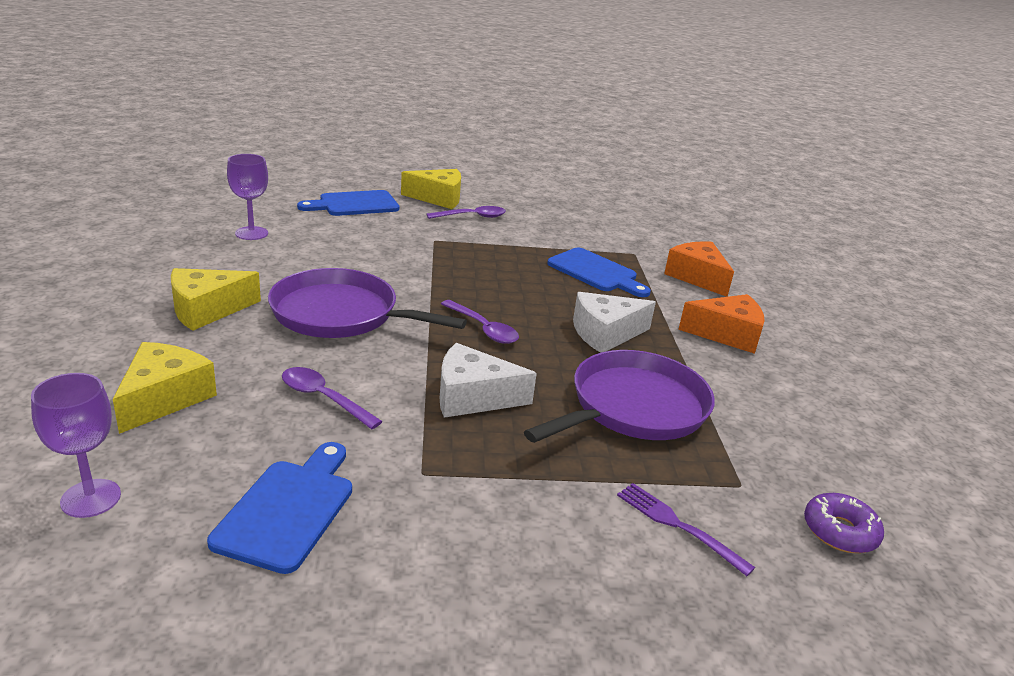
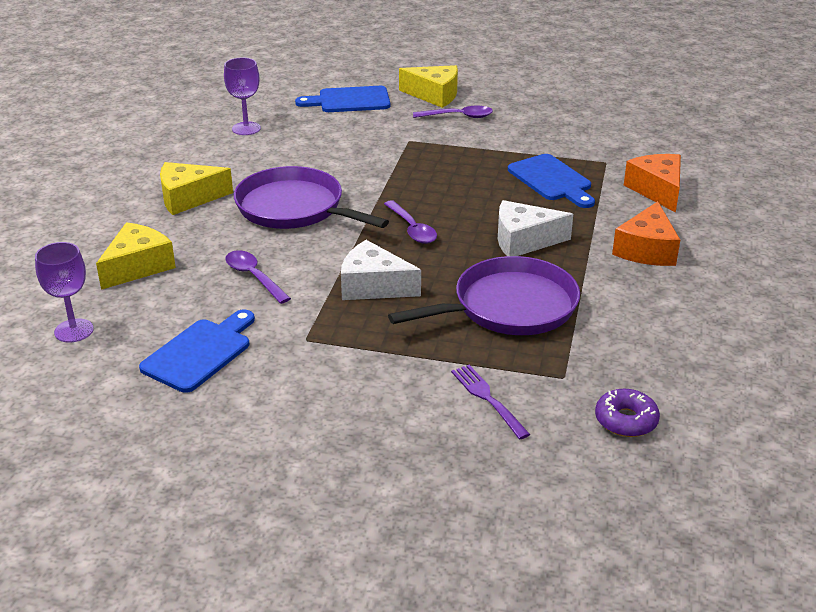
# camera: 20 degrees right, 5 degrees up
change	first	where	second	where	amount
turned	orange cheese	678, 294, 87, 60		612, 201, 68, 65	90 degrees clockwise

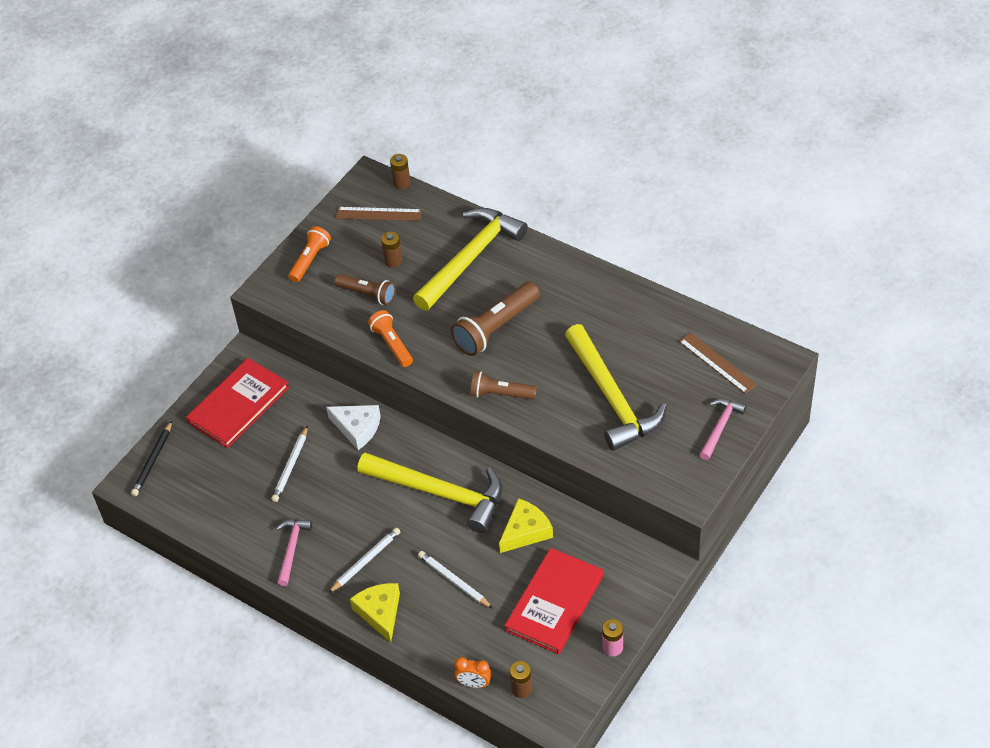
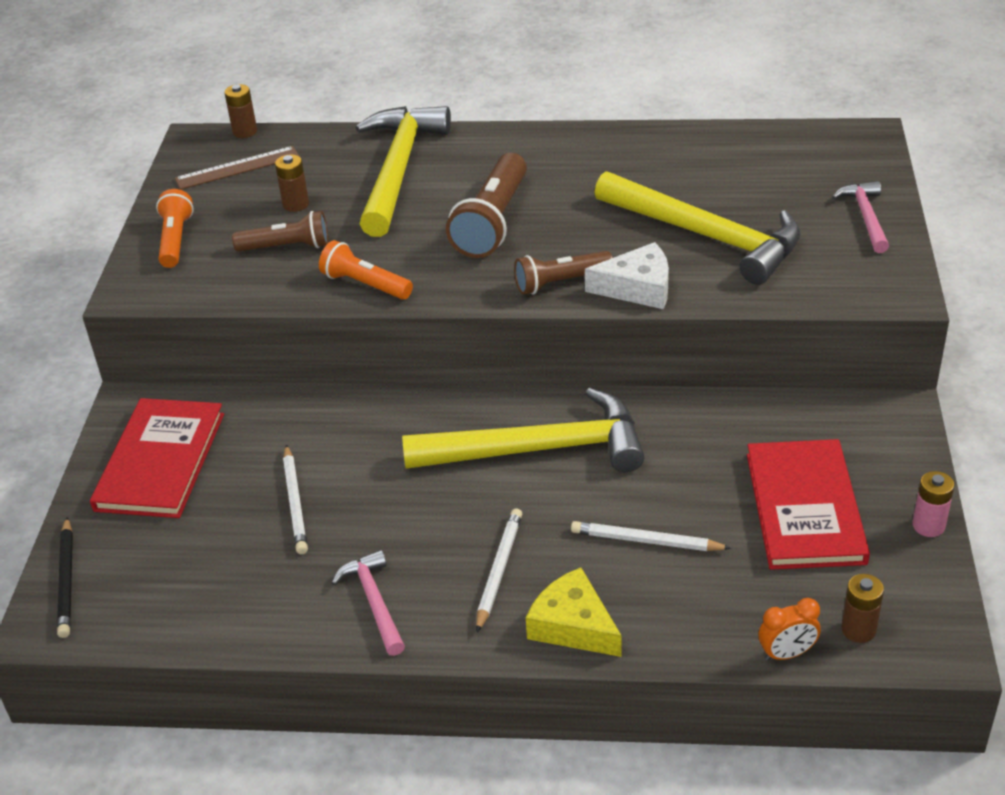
# camera: 30 degrees left, 10 degrees down
change	first	where	second	where	amount
removed	yellow cheese	499, 498, 54, 55			
removed	brown ruler	679, 332, 78, 62			
moved	white cheese	326, 405, 55, 45		585, 242, 84, 67	

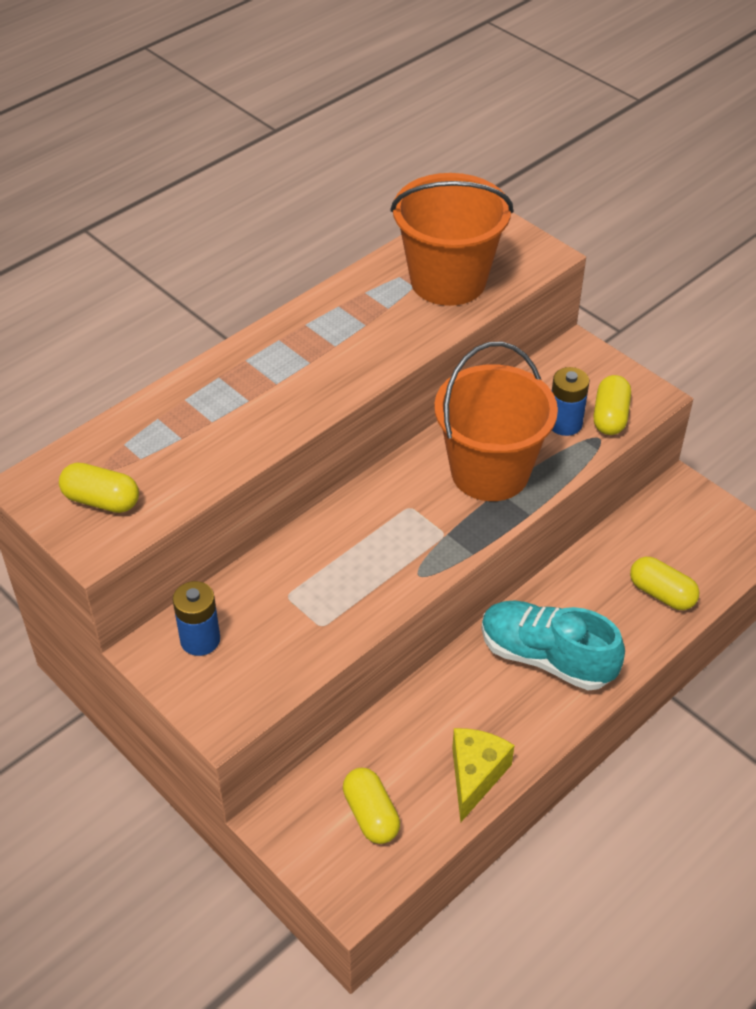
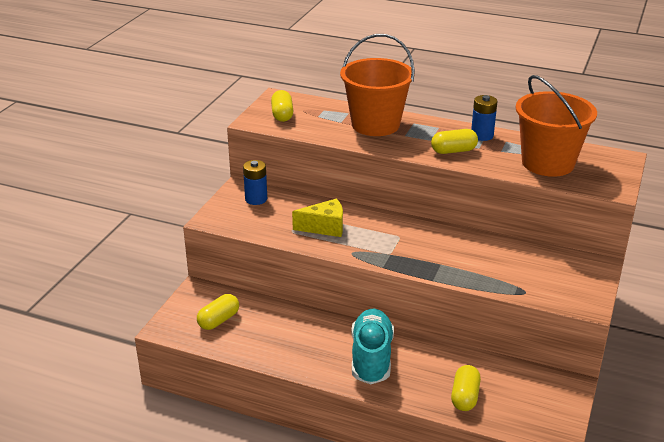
# camera: 65 degrees right, 15 degrees down
change	first	where	second	where	amount
moved	orange bucket	434, 342, 124, 159		340, 34, 75, 102	
moved	yellow cheese	452, 728, 63, 94		292, 198, 51, 39	
moved	blue battery	552, 367, 37, 69		471, 95, 27, 46	
moved	yellow capsule	593, 375, 38, 60		431, 129, 47, 25	

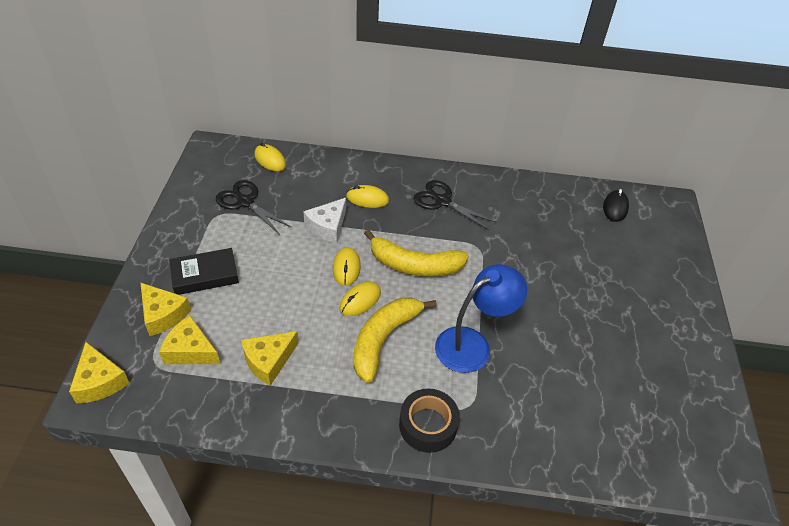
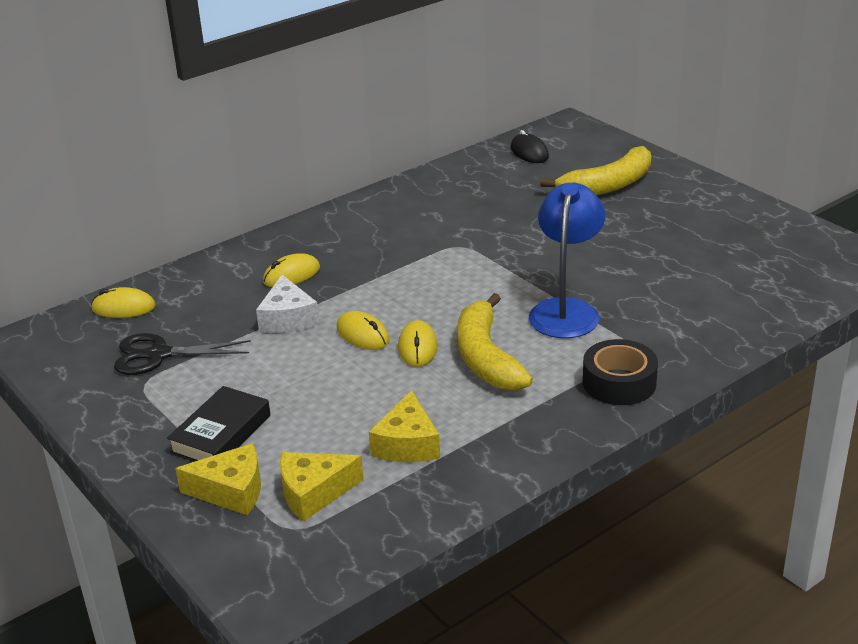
# camera: 40 degrees left, 15 degrees down
change	first	where	second	where	amount
removed	yellow cheese	69, 342, 60, 61			
removed	black scissors	413, 180, 84, 50			
moved	yellow banana	364, 229, 105, 47		540, 146, 111, 49	

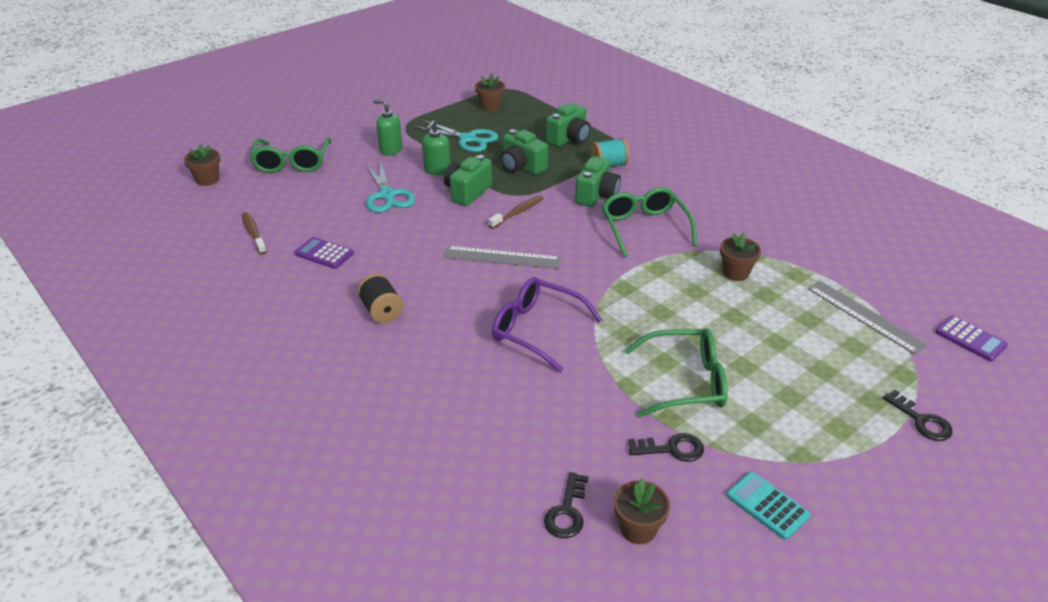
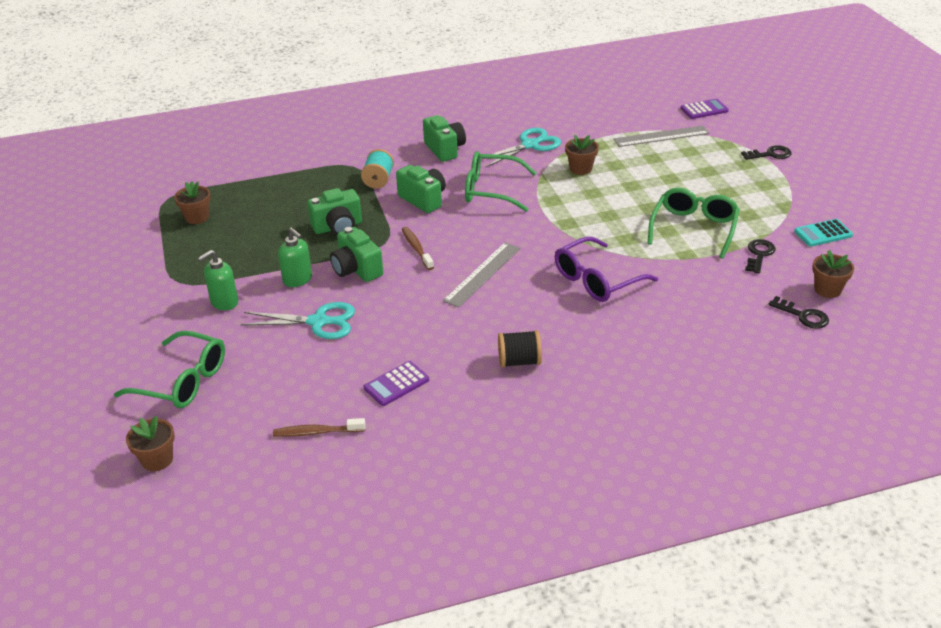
# camera: 65 degrees left, 0 degrees up
change	first	where	second	where	amount
moved	turquoise scissors	414, 120, 85, 32		481, 128, 80, 40	
moved	green camera	546, 103, 45, 44		423, 115, 43, 47	

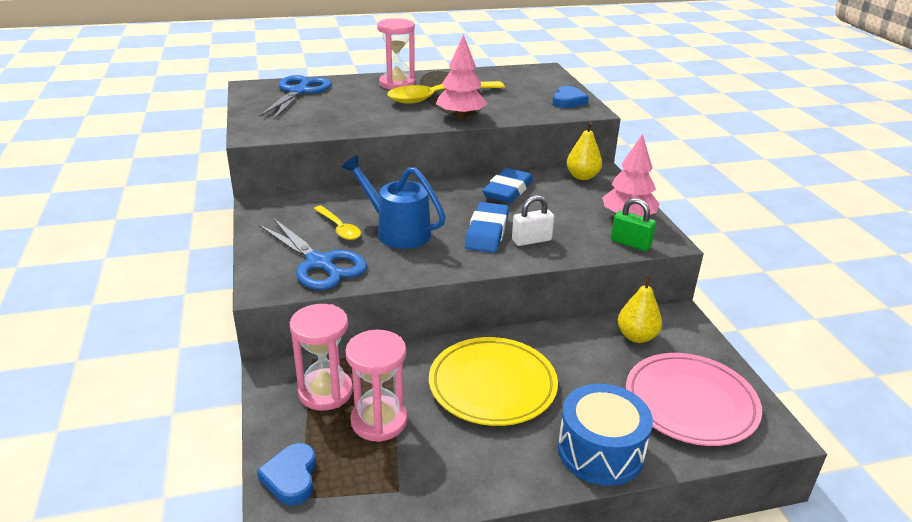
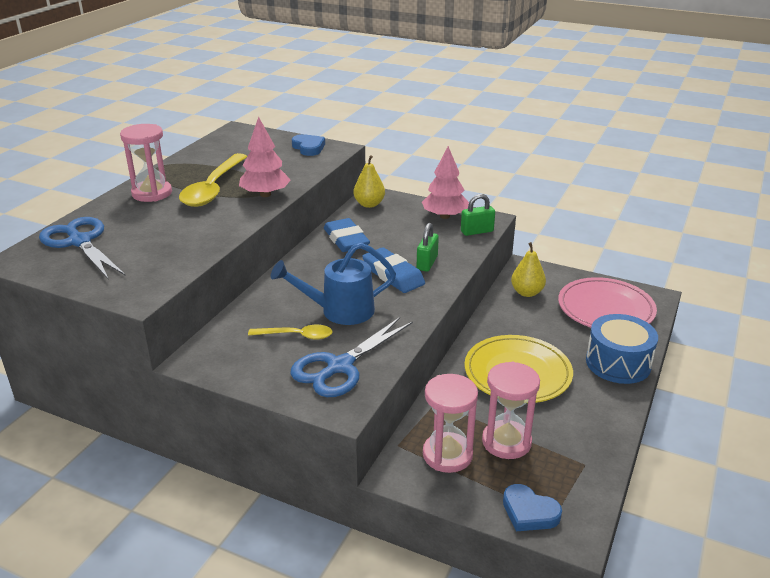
# camera: 50 degrees left, 0 degrees up
change	first	where	second	where	amount
recoloured	white padlock	512, 195, 42, 51	green padlock	417, 223, 22, 49	
turned	blue scissors	259, 218, 108, 72		290, 317, 123, 80	135 degrees clockwise

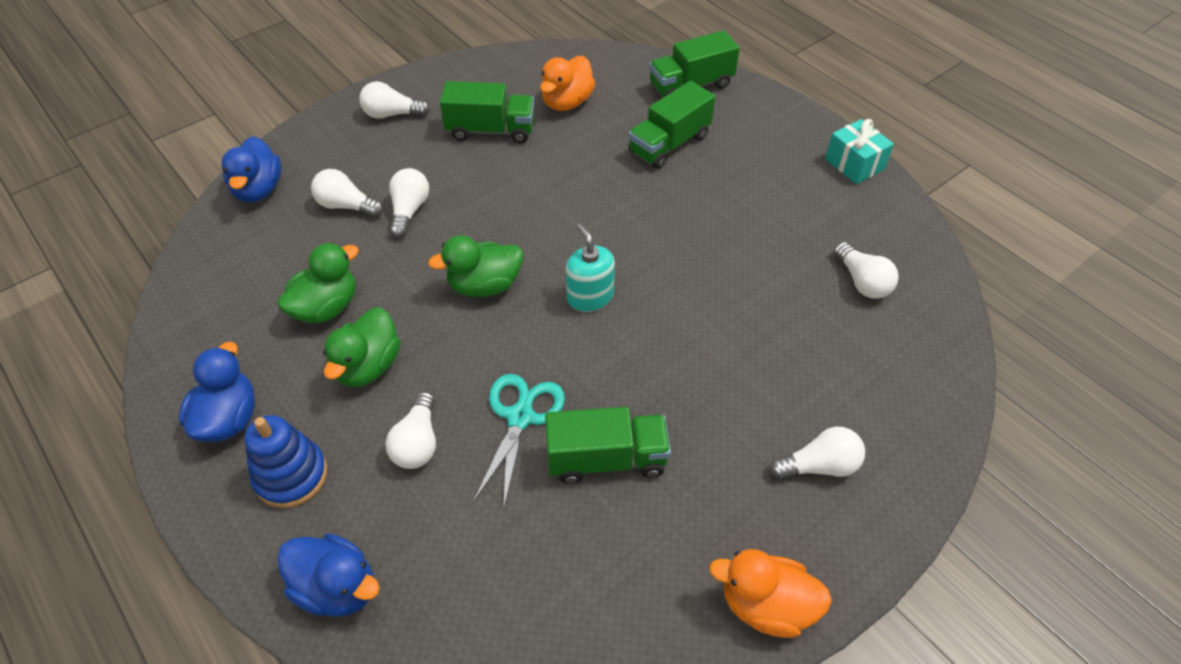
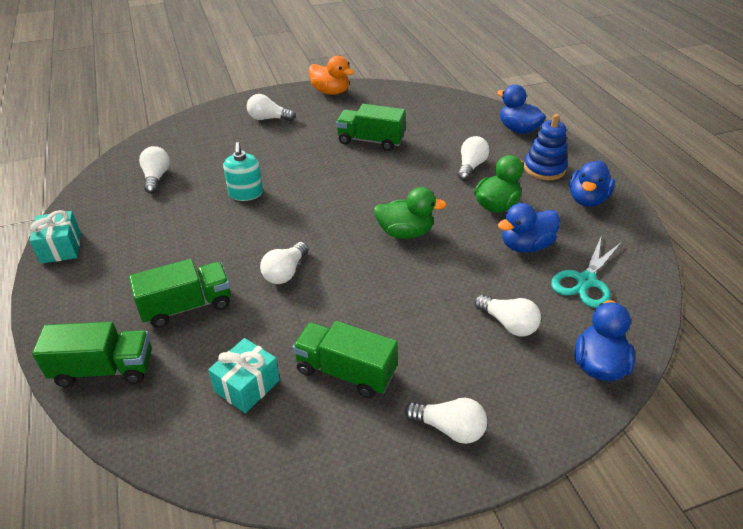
# camera: 160 degrees left, 10 degrees down
change	first	where	second	where	amount
moved	white light bulb	389, 168, 40, 70		260, 242, 49, 42	
moved	turquoise scissors	473, 374, 92, 136		551, 238, 70, 70	
moved	turquoise soap dispenser	566, 224, 49, 88		223, 142, 40, 59	
replaced	orange duck	540, 56, 55, 55	turquoise gift	208, 338, 72, 75	
recoloured	green duck	277, 243, 82, 80	blue duck	498, 203, 62, 50	

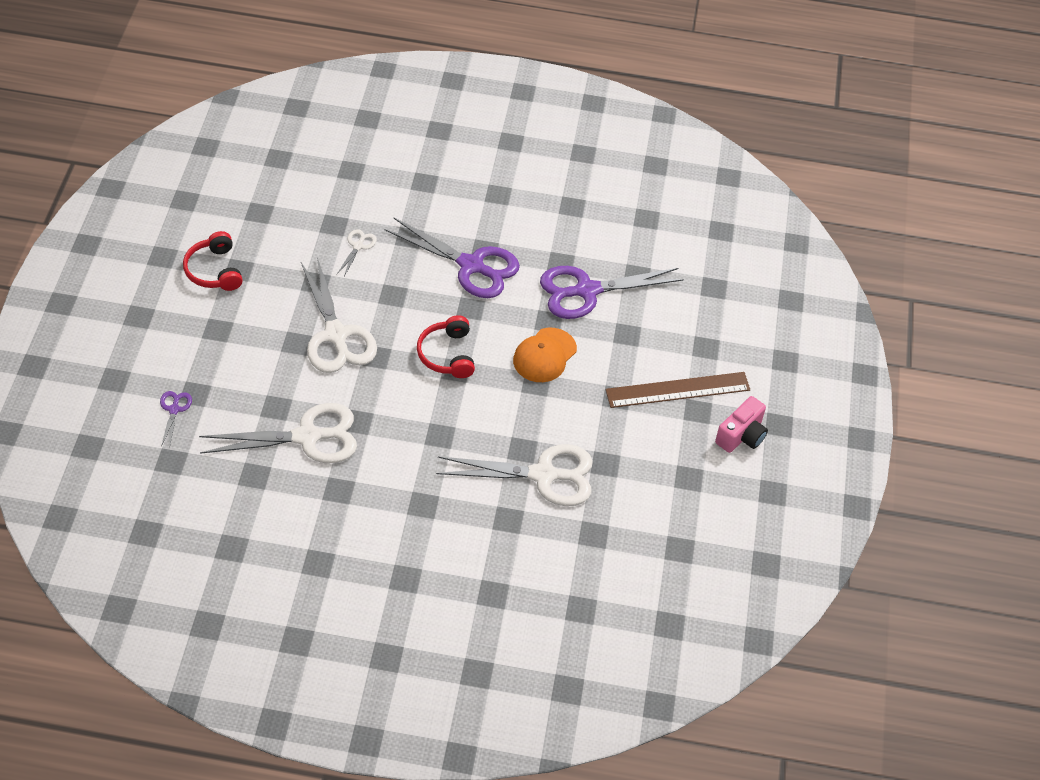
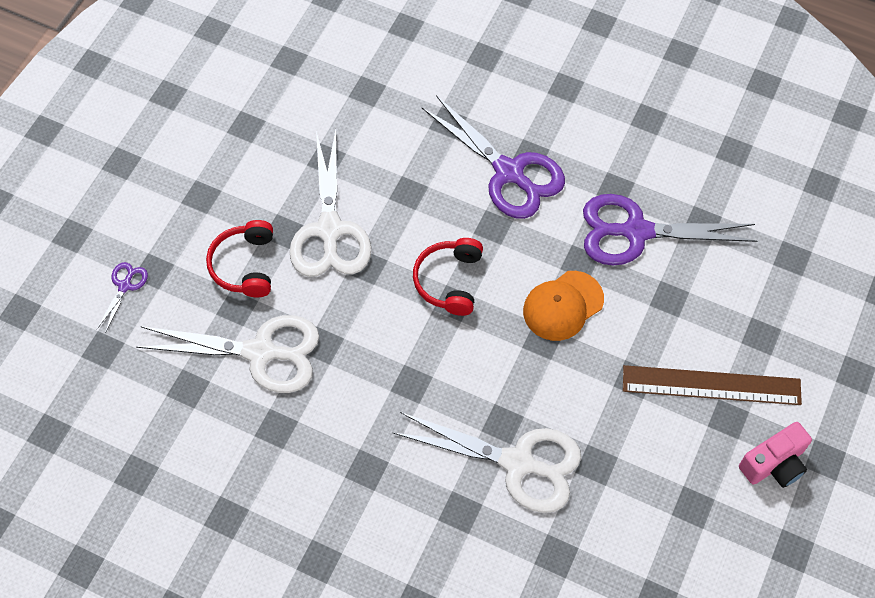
# camera: 20 degrees right, 10 degrees up
change	first	where	second	where	amount
removed	white scissors	337, 229, 40, 47			
moved	red headphones	183, 231, 60, 60		206, 220, 67, 78	

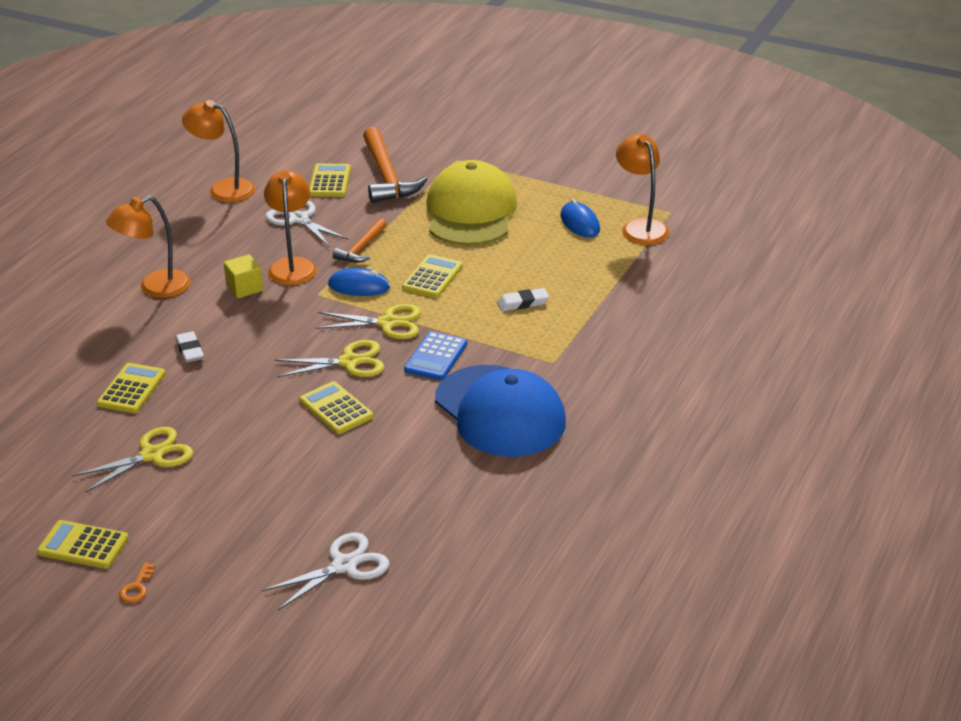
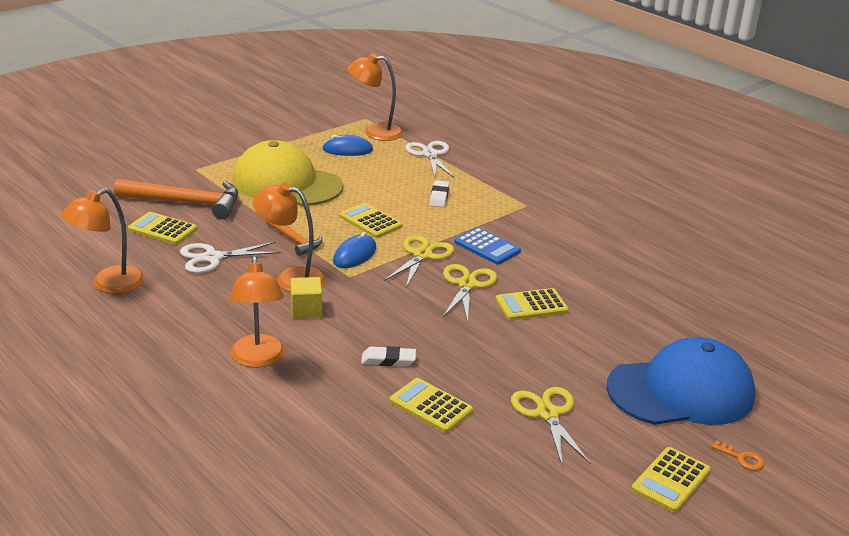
# camera: 70 degrees left, 5 degrees down
change	first	where	second	where	amount
moved	white scissors	262, 533, 128, 77		405, 141, 50, 37	
moved	blue cap	435, 365, 131, 92		607, 337, 148, 88	

